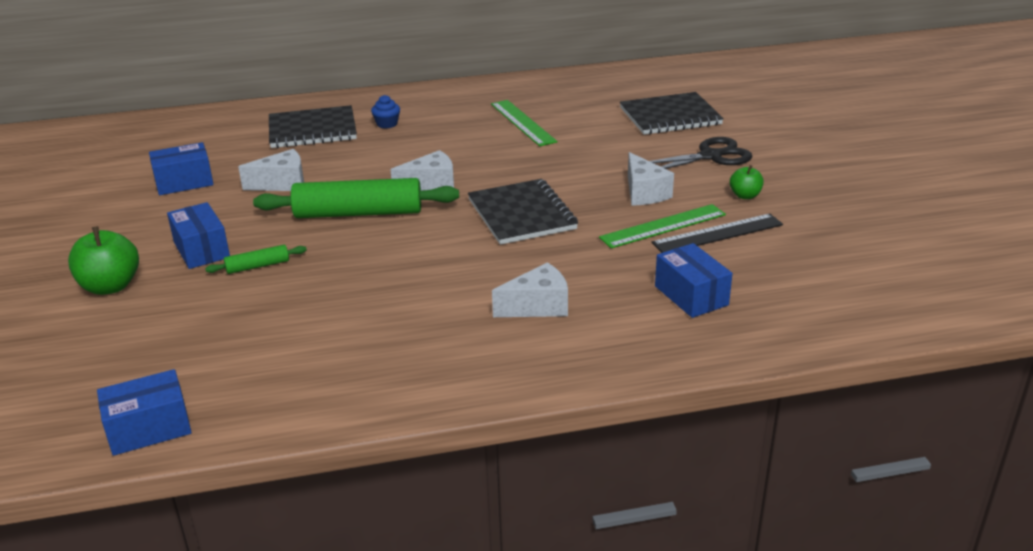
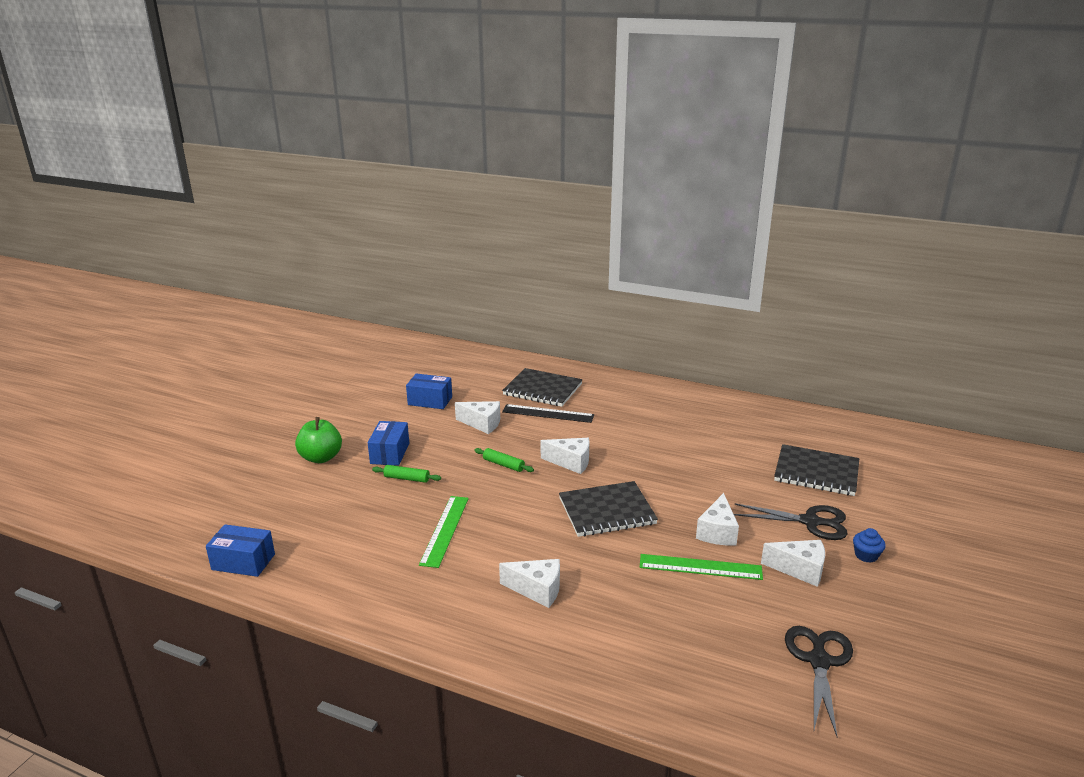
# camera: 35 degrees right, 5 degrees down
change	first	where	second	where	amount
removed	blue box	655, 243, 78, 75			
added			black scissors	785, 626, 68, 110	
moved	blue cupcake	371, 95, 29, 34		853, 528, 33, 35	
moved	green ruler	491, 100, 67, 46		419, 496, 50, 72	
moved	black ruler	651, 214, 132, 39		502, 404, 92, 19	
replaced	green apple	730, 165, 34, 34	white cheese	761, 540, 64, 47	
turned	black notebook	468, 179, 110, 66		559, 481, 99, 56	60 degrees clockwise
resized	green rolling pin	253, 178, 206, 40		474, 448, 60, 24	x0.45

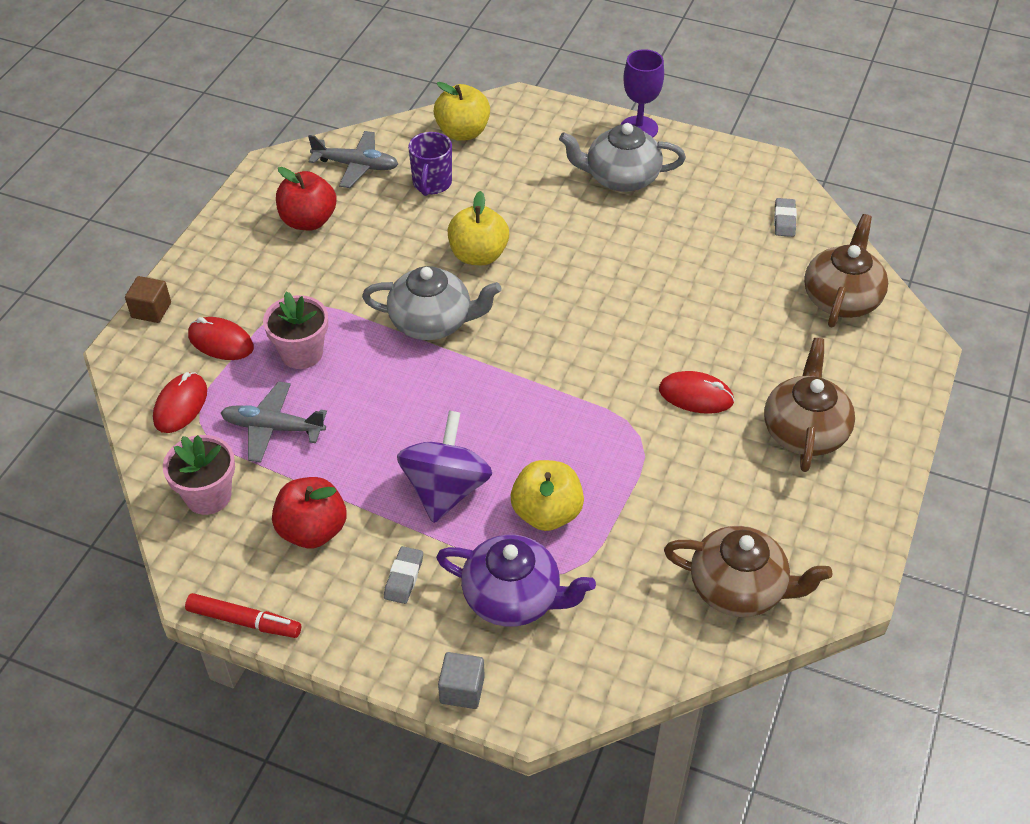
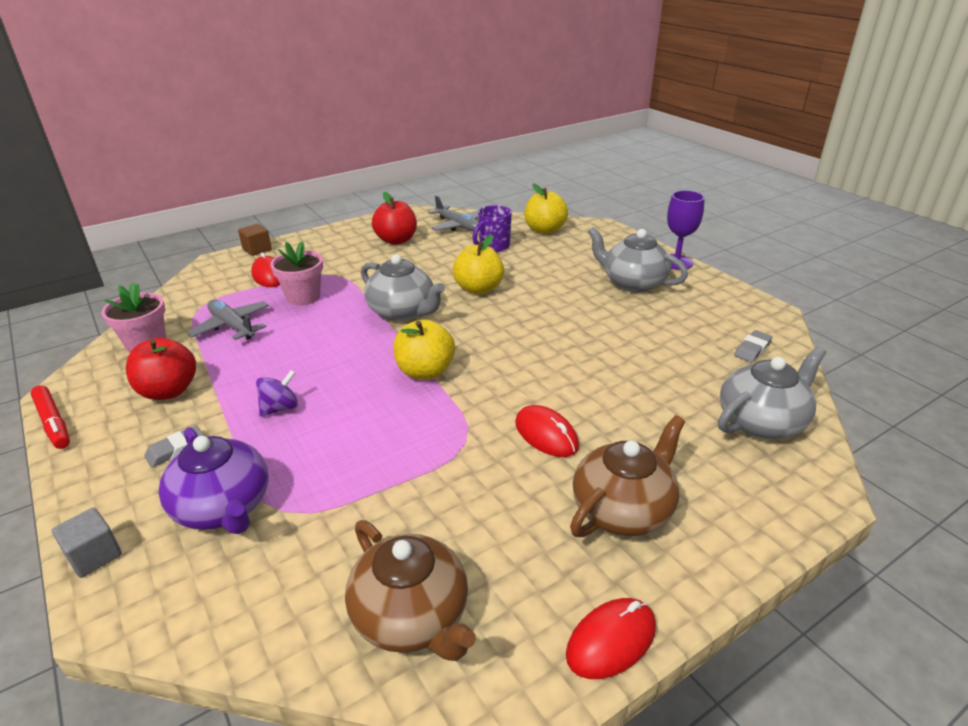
# camera: 35 degrees right, 15 degrees down
change	first	where	second	where	amount
moved	red mouse	153, 372, 54, 61		566, 598, 90, 81	
moved	yellow apple	511, 460, 73, 71		393, 319, 62, 61	
recoloured	brown teapot	804, 214, 84, 113	grey teapot	718, 346, 108, 93	
resized	purple spinning top	397, 411, 95, 112		256, 370, 42, 47	x0.53

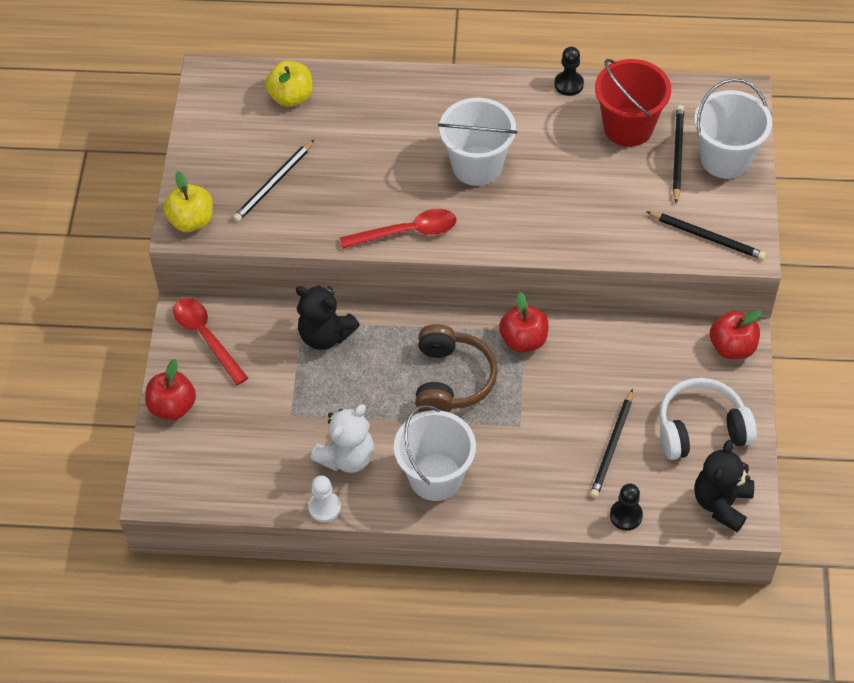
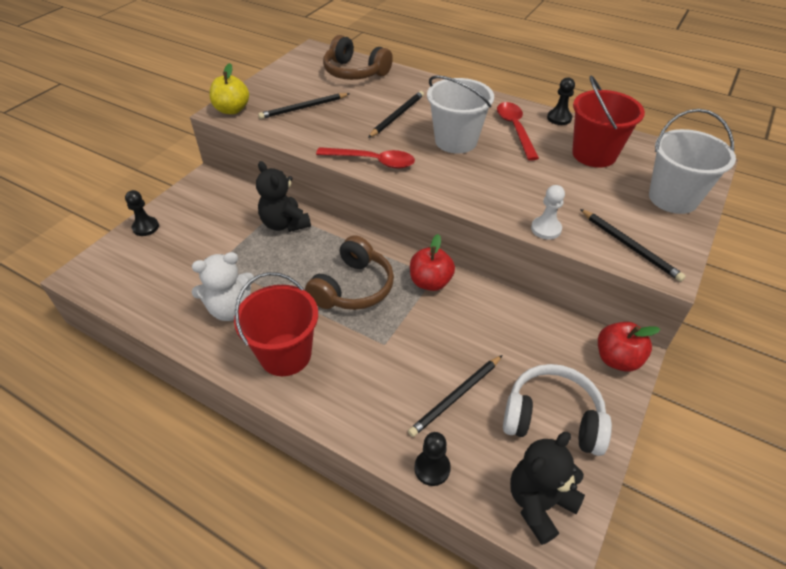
# camera: 25 degrees right, 10 degrees down
change	first	where	second	where	amount
moved	red spoon	173, 298, 75, 87		497, 102, 42, 59	
moved	white pawn	308, 476, 33, 46		531, 185, 34, 54	
moved	black pencil	673, 105, 11, 98		368, 91, 56, 47	
replaced	red apple	145, 359, 51, 61	black pawn	125, 190, 34, 46	
replaced	yellow apple	265, 61, 48, 46	brown headphones	323, 35, 70, 45	
recoloured	white bucket	394, 405, 82, 96	red bucket	234, 272, 84, 104	

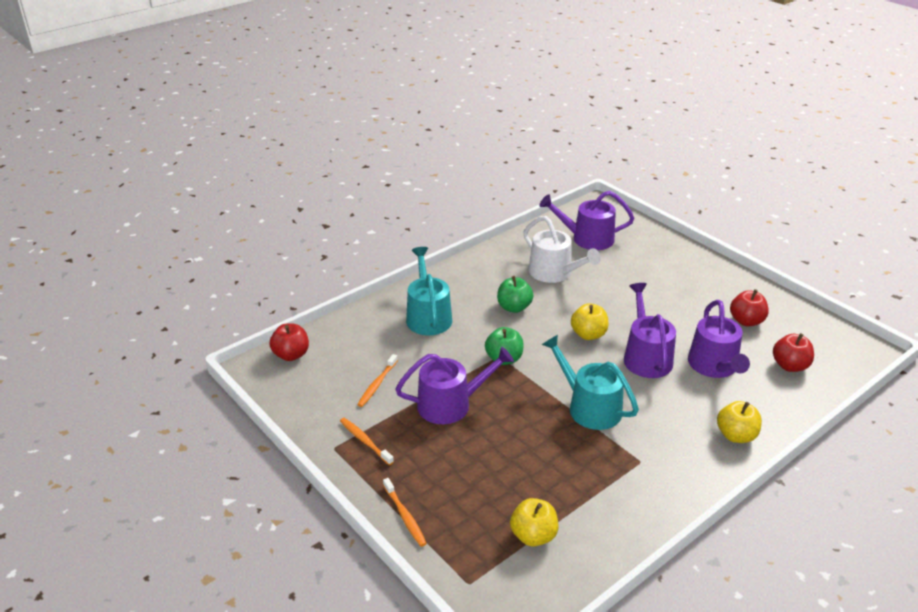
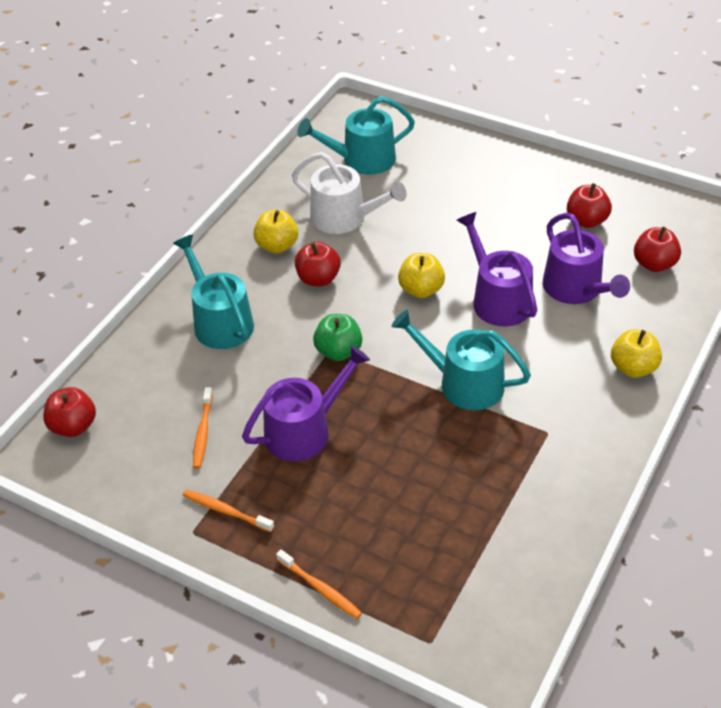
# camera: 20 degrees left, 10 degrees up
change	first	where	second	where	amount
moved	yellow apple	510, 498, 48, 49		253, 210, 45, 43	
recoloured	green apple	497, 276, 37, 37	red apple	295, 242, 46, 44	
recoloured	purple watering can	539, 191, 95, 59	turquoise watering can	297, 96, 118, 78	

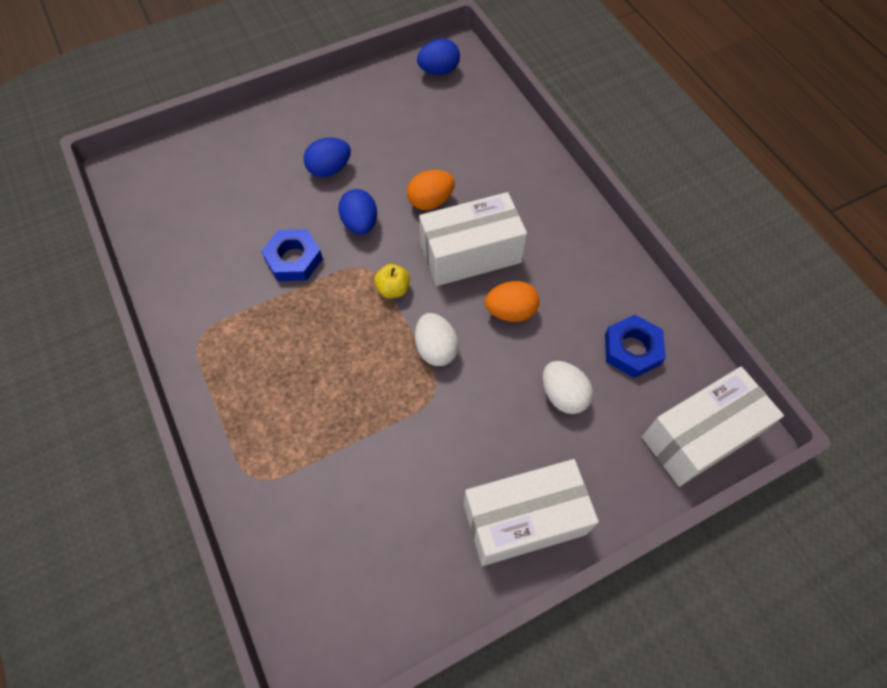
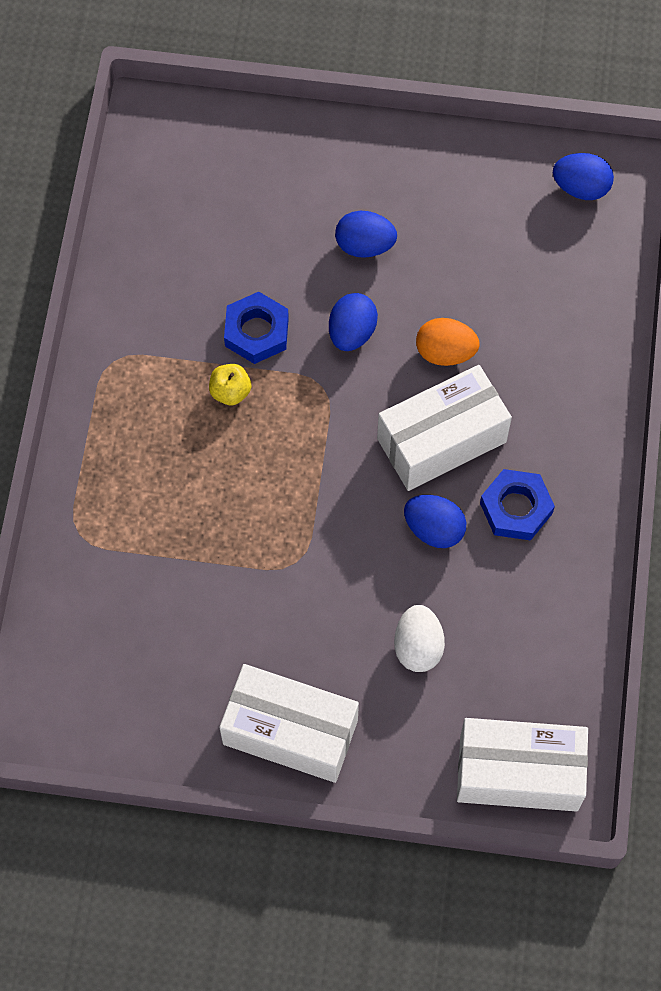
# camera: 35 degrees right, 5 degrees up
change	first	where	second	where	amount
removed	white egg	415, 313, 44, 53			
moved	yellow apple	374, 264, 36, 34		209, 364, 42, 41	
moved	blue nut	605, 315, 61, 63		480, 469, 75, 72	
recoloured	orange egg	485, 281, 54, 41	blue egg	404, 495, 62, 53	
turned	white box	419, 192, 108, 94		377, 365, 135, 126	45 degrees counterclockwise

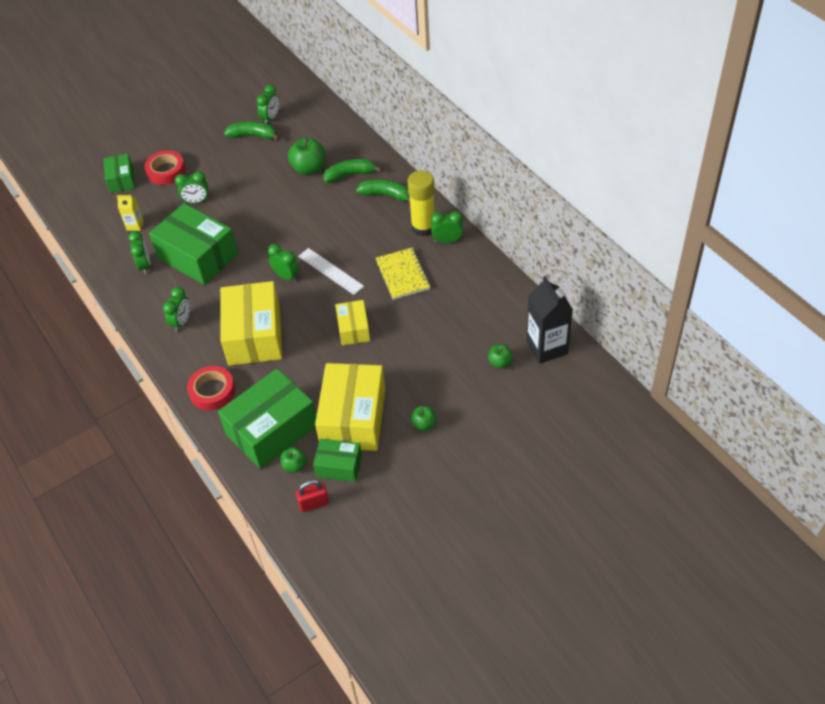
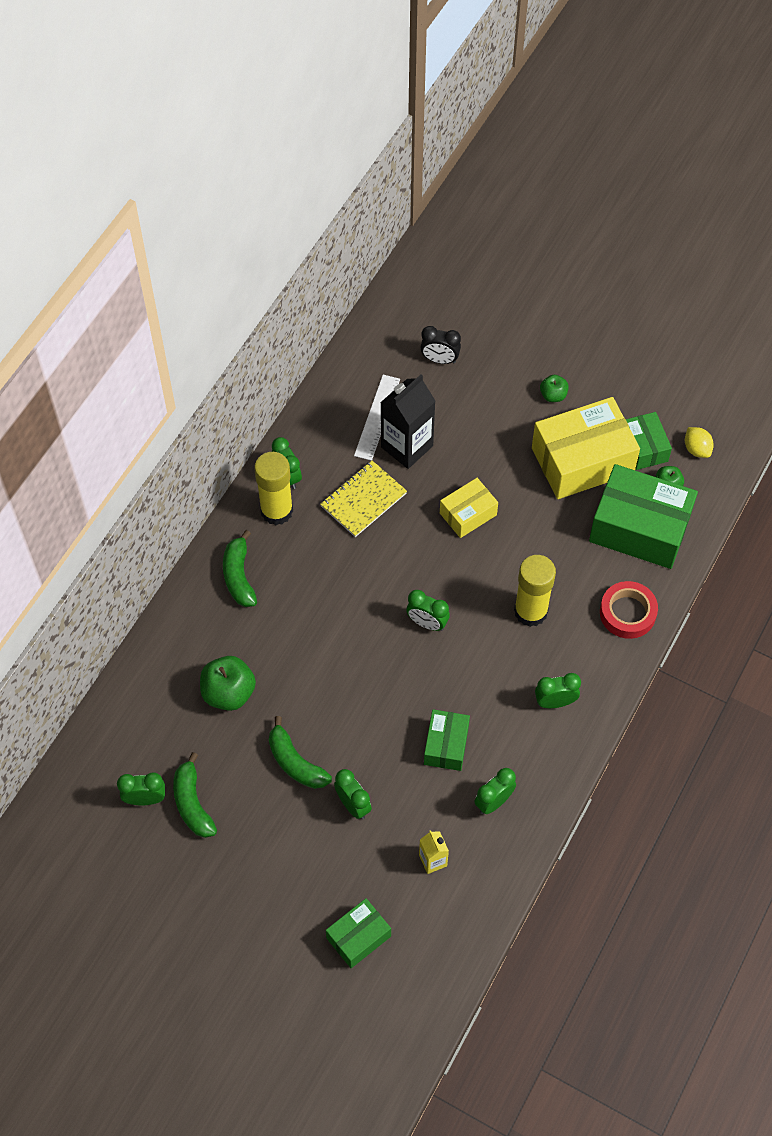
# camera: 120 degrees left, 10 degrees up
change	first	where	second	where	amount
removed	red tape	145, 151, 41, 34			
moved	white ruler	298, 248, 66, 47		354, 375, 46, 86	
moved	green banana	323, 159, 60, 24		269, 716, 63, 73	
moved	black carton	526, 276, 47, 88		380, 374, 55, 95	
replaced	yellow box	220, 281, 62, 85	yellow glue stick	514, 555, 42, 72	
replaced	red padlock	296, 480, 33, 32	yellow lemon	685, 427, 29, 31	
replaced	green apple	488, 345, 25, 23	black clock	420, 326, 41, 38	
turned	green clock	268, 244, 31, 38		406, 590, 44, 41	75 degrees counterclockwise
resized	green box	149, 203, 89, 82		424, 709, 46, 62	x0.54

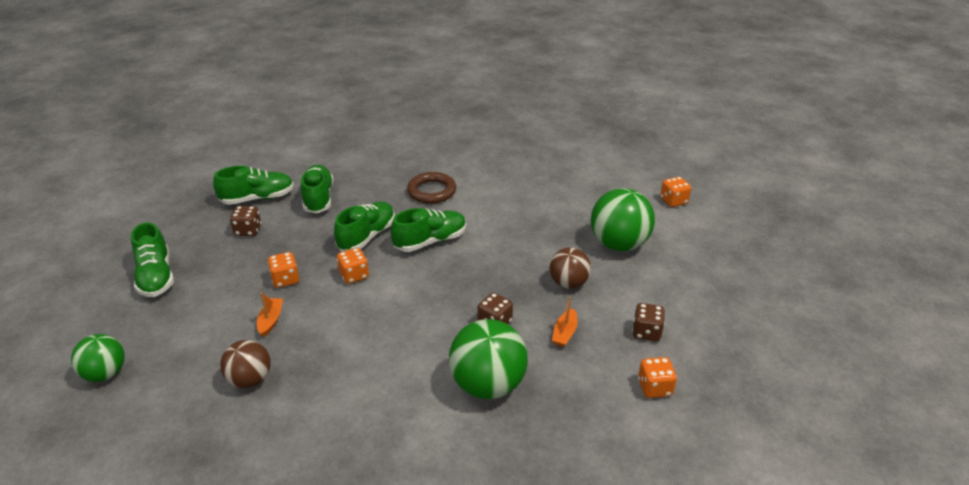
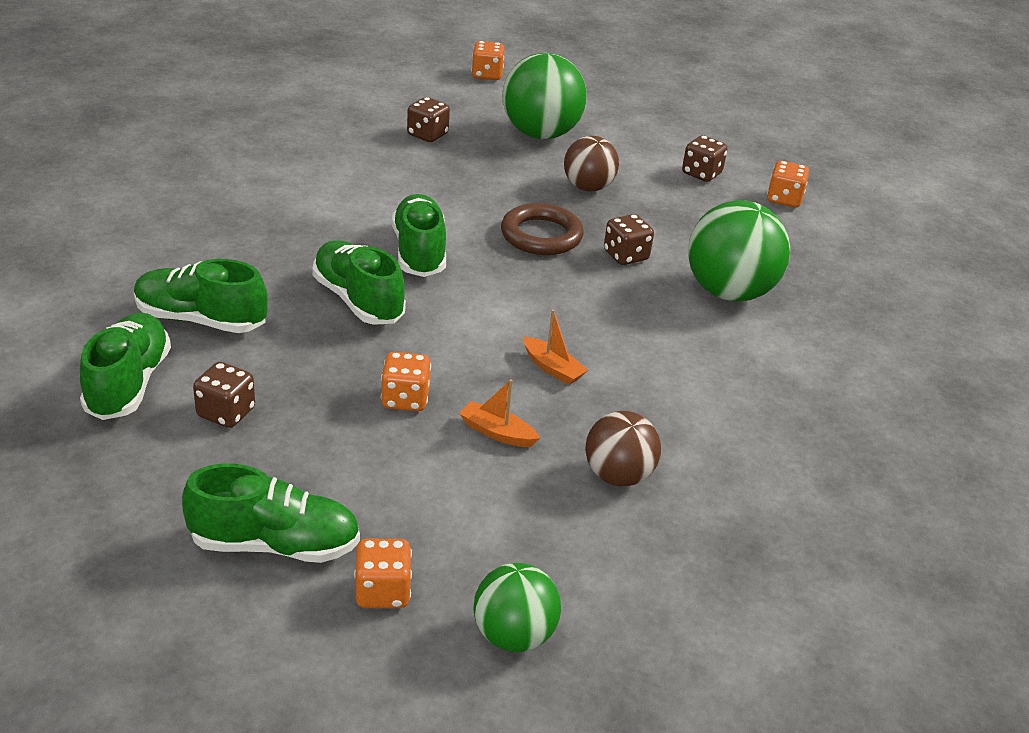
# camera: 70 degrees left, 0 degrees up
change	first	where	second	where	amount
added			brown dice	407, 97, 43, 45	
moved	orange dice	337, 248, 32, 36		354, 539, 58, 69	
moved	brown ring	407, 172, 49, 32		501, 203, 83, 52	
moved	orange boat	552, 297, 26, 50		523, 309, 65, 76	

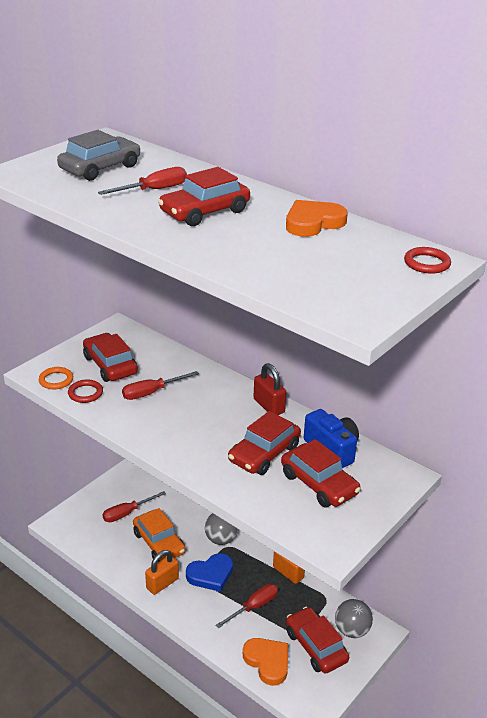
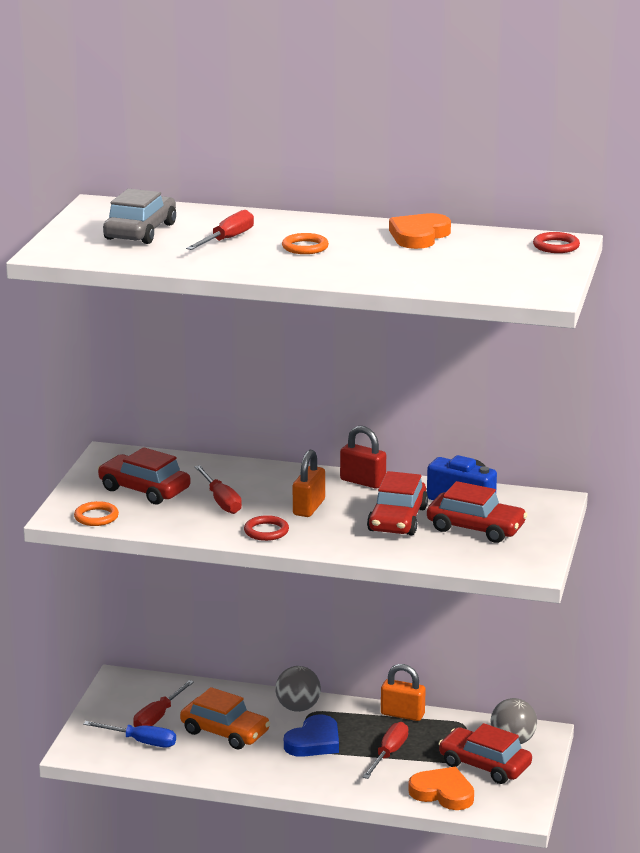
# camera: 25 degrees left, 10 degrees down
change	first	where	second	where	amount
added			blue screwdriver	83, 721, 93, 26	
moved	red ring	68, 379, 35, 24		244, 515, 45, 26	
moved	orange padlock	145, 550, 34, 45		293, 450, 32, 67	
replaced	red car	158, 167, 92, 59	orange ring	282, 233, 47, 21	
turned	red screwdriver	122, 371, 77, 29		194, 465, 48, 49	60 degrees counterclockwise

